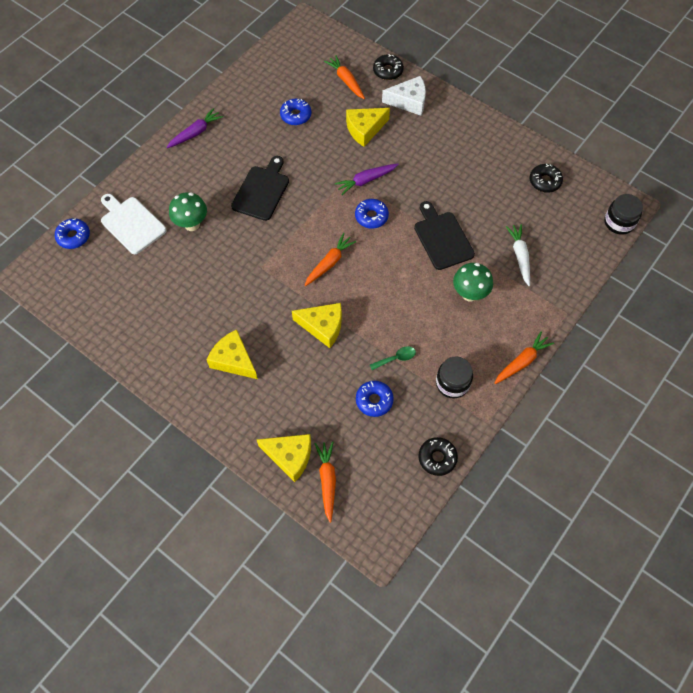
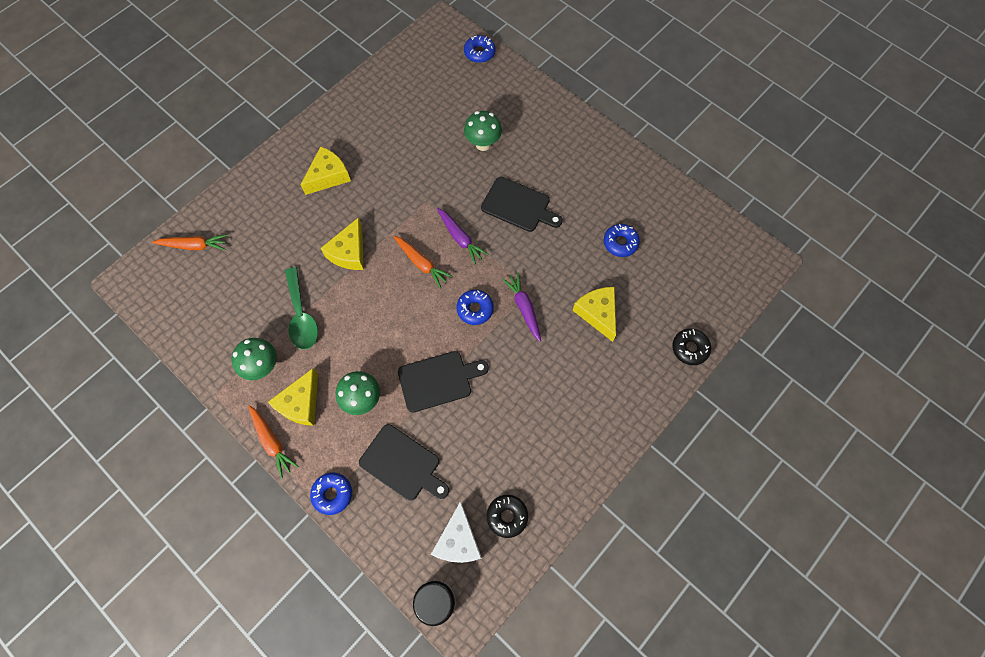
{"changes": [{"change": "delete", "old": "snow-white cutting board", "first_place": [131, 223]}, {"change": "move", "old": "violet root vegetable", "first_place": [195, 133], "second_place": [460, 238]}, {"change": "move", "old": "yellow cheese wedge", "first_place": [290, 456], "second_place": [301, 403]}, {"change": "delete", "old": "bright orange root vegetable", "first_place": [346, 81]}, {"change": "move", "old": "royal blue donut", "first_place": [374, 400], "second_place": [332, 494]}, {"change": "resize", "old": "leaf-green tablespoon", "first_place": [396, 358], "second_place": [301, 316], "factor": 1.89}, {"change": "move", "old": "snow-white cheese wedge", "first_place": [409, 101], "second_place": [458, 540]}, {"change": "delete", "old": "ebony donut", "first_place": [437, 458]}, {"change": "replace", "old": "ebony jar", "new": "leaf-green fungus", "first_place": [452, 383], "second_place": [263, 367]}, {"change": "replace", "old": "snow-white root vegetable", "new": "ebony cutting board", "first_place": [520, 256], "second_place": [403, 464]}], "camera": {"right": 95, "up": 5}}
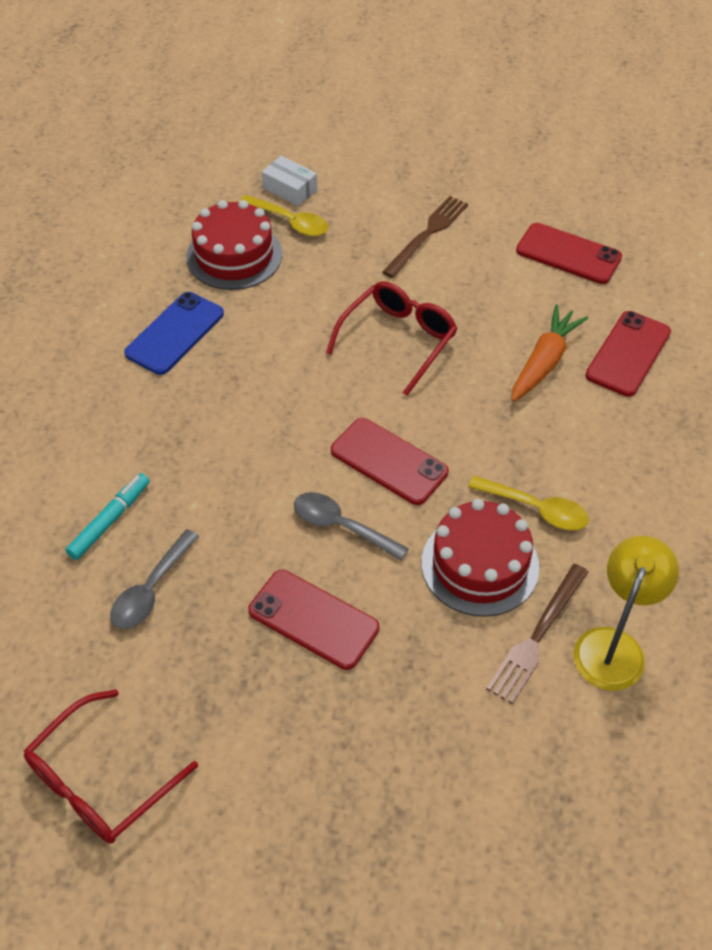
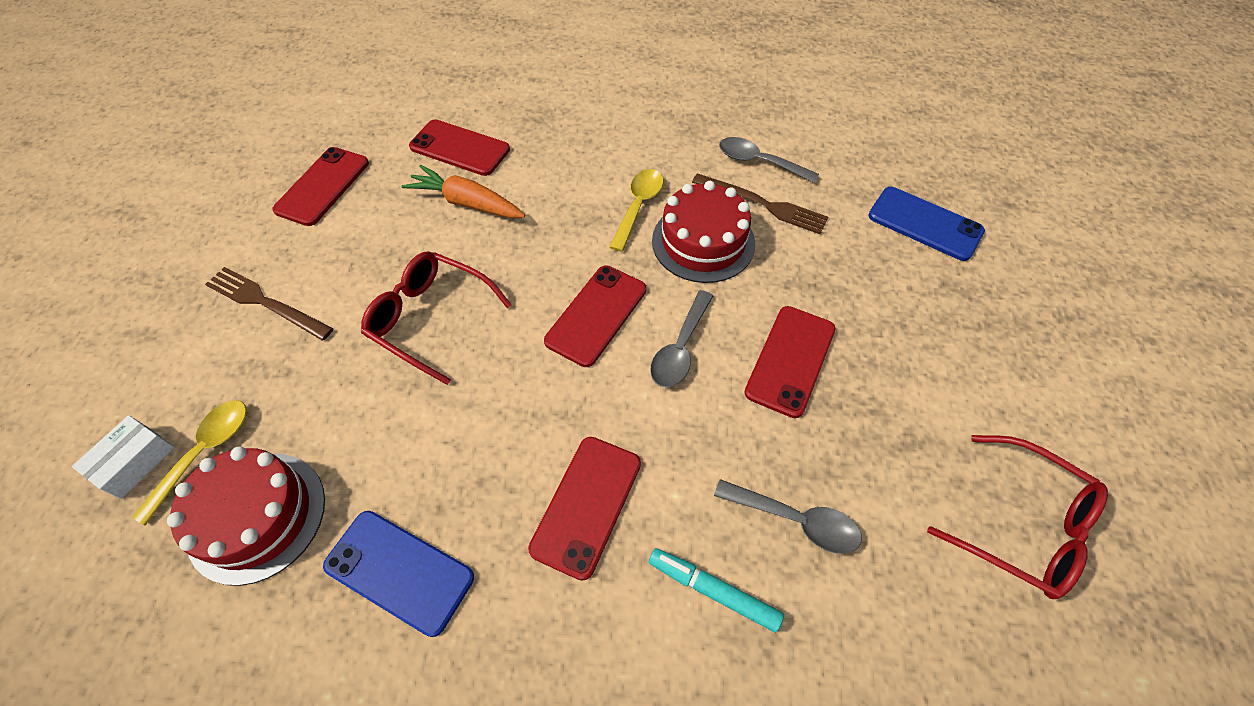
{"changes": [{"change": "replace", "old": "yellow reading lamp", "new": "ash-grey tablespoon", "first_place": [613, 646], "second_place": [759, 162]}, {"change": "insert", "new": "red smartphone", "second_place": [586, 505]}, {"change": "insert", "new": "royal blue smartphone", "second_place": [924, 224]}], "camera": {"right": -95, "up": 5}}
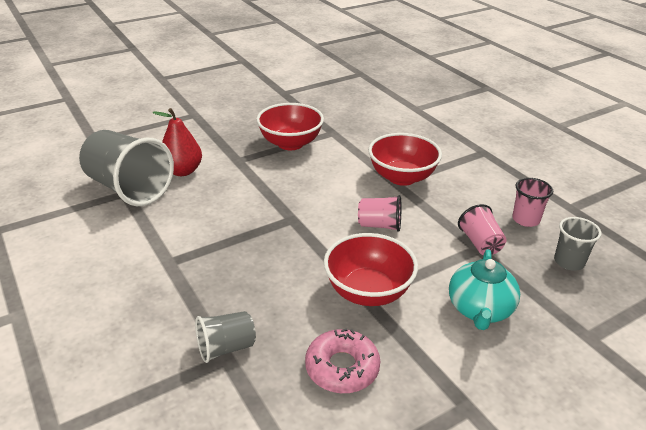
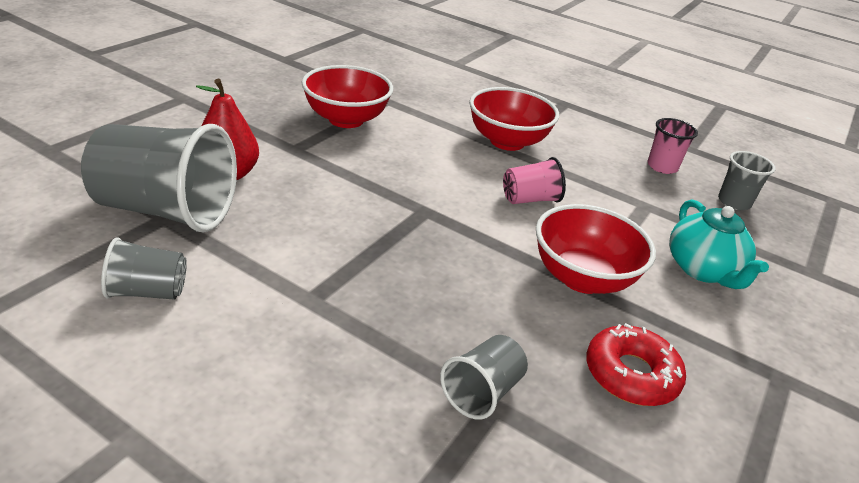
{"changes": [{"change": "recolor", "old": "pink donut", "new": "red donut", "first_place": [342, 368], "second_place": [631, 374]}, {"change": "delete", "old": "pink cup", "first_place": [480, 243]}, {"change": "insert", "new": "ash-grey cup", "second_place": [148, 292]}], "camera": {"right": -30, "up": 0}}
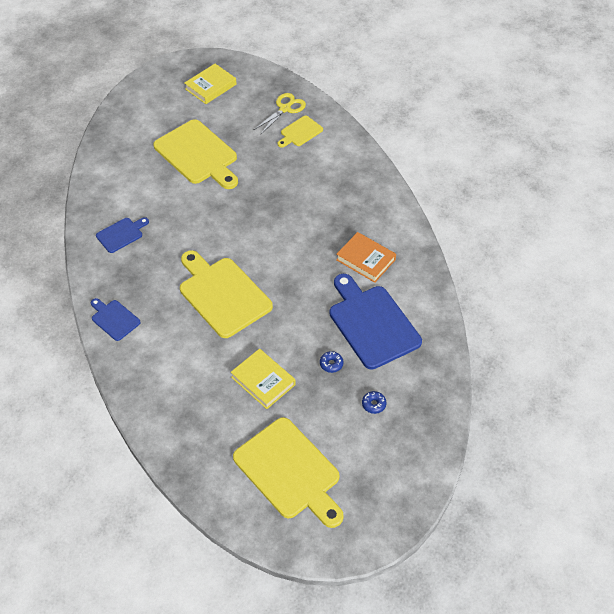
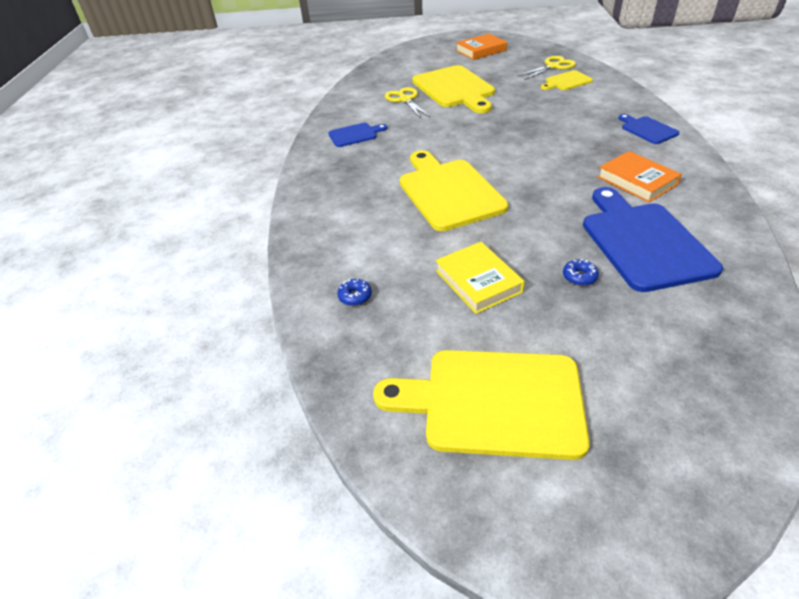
{"changes": [{"change": "move", "old": "royal blue cutting board", "first_place": [114, 319], "second_place": [647, 129]}, {"change": "recolor", "old": "yellow book", "new": "bright orange book", "first_place": [211, 87], "second_place": [481, 50]}, {"change": "rotate", "old": "yellow cutting board", "first_place": [290, 471], "second_place": [493, 402], "degrees": 120}, {"change": "move", "old": "royal blue donut", "first_place": [373, 404], "second_place": [355, 296]}, {"change": "insert", "new": "yellow shears", "second_place": [405, 100]}], "camera": {"right": 20, "up": -10}}
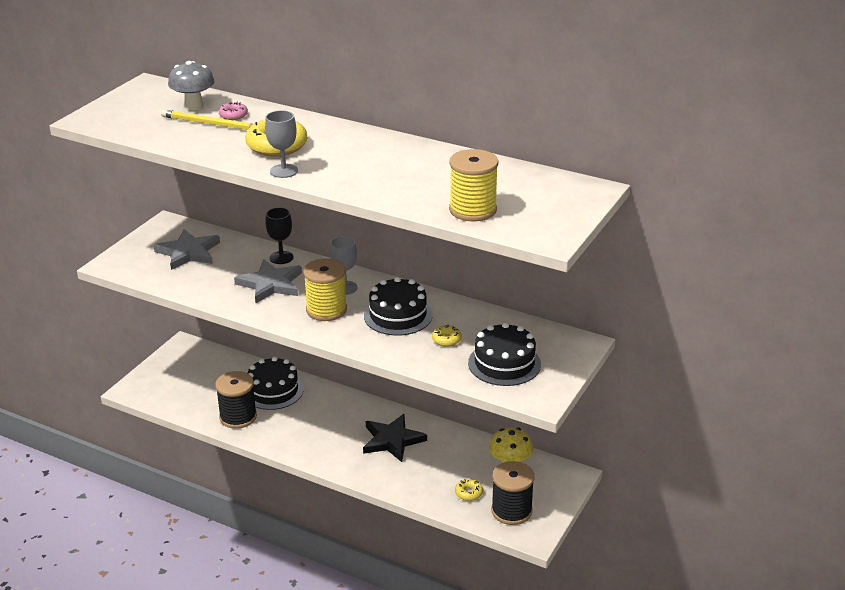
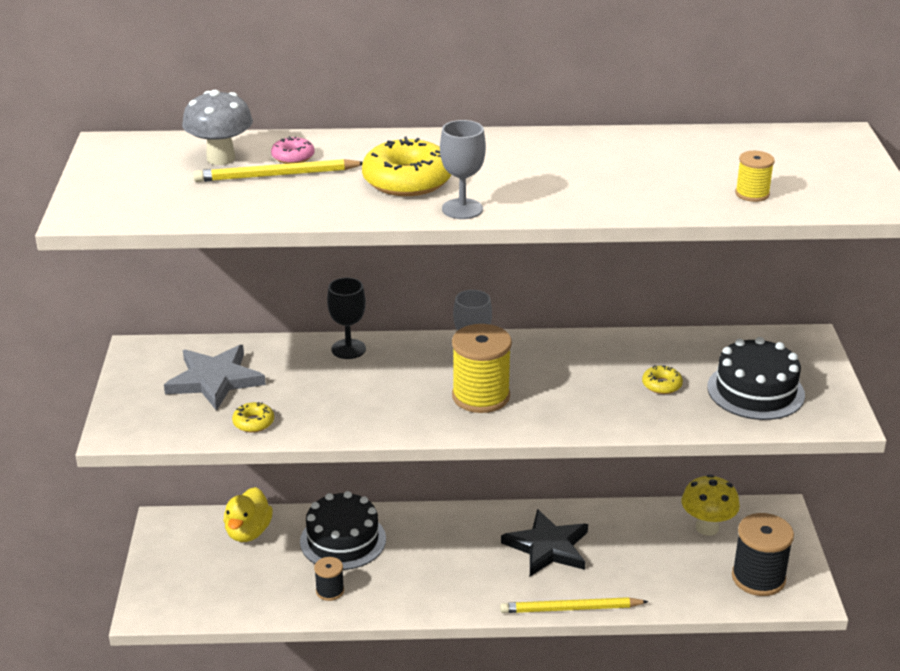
{"changes": [{"change": "resize", "old": "ebony spool", "first_place": [238, 417], "second_place": [330, 591], "factor": 0.52}, {"change": "delete", "old": "ash-grey star", "first_place": [271, 284]}, {"change": "delete", "old": "ebony layer cake", "first_place": [398, 315]}, {"change": "resize", "old": "yellow spool", "first_place": [473, 210], "second_place": [752, 194], "factor": 0.52}, {"change": "move", "old": "yellow donut", "first_place": [468, 493], "second_place": [253, 422]}, {"change": "insert", "new": "yellow duck", "second_place": [248, 532]}, {"change": "insert", "new": "yellow wooden pencil", "second_place": [570, 609]}], "camera": {"right": -30, "up": 0}}
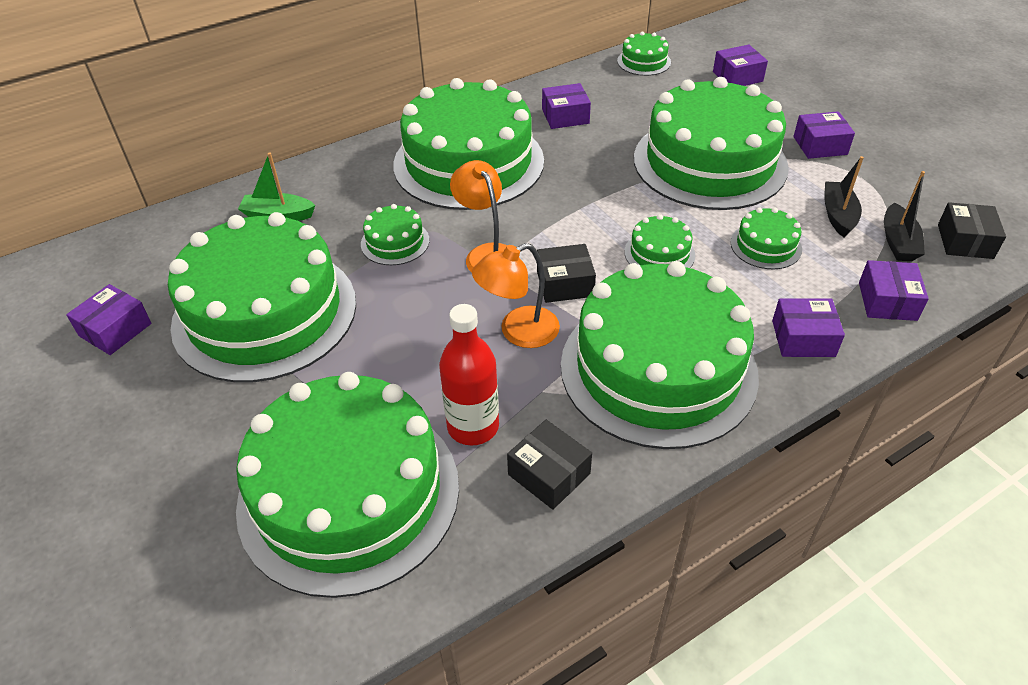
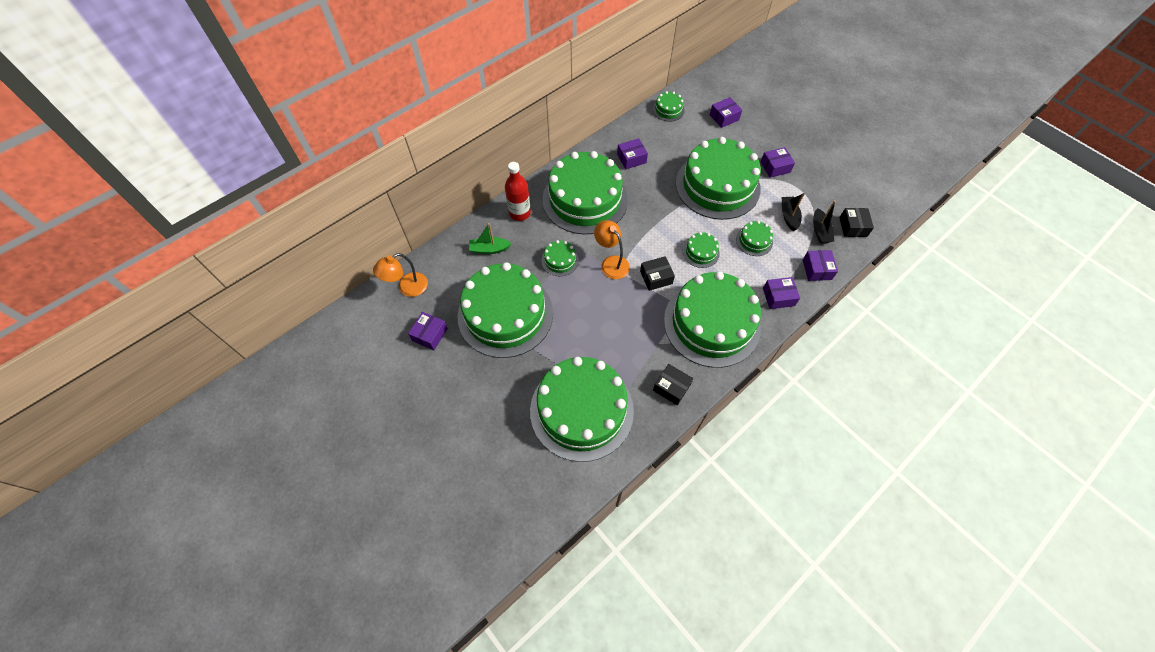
{"changes": [{"change": "move", "old": "red bottle", "first_place": [473, 426], "second_place": [520, 213]}, {"change": "move", "old": "bright orange reading lamp", "first_place": [518, 332], "second_place": [407, 288]}], "camera": {"right": -10, "up": 15}}
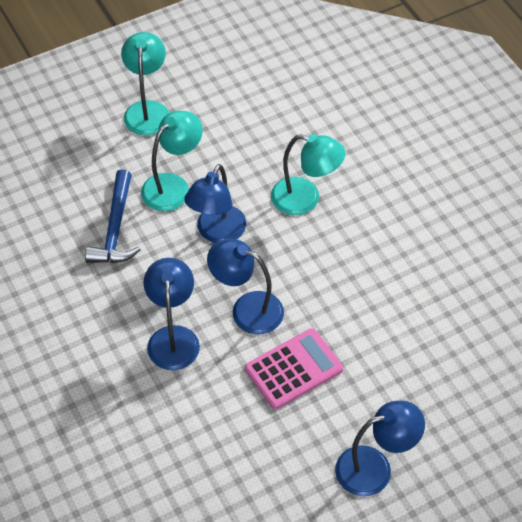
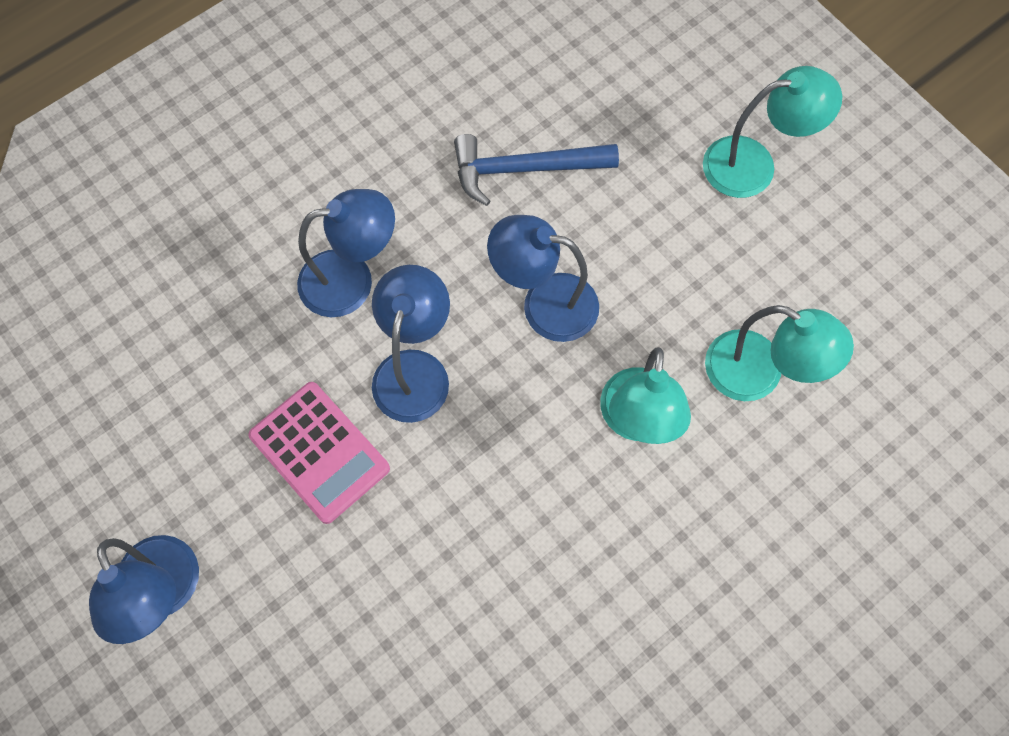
{"changes": [{"change": "move", "old": "aqua reading lamp", "first_place": [173, 186], "second_place": [758, 374]}], "camera": {"right": 80, "up": 15}}
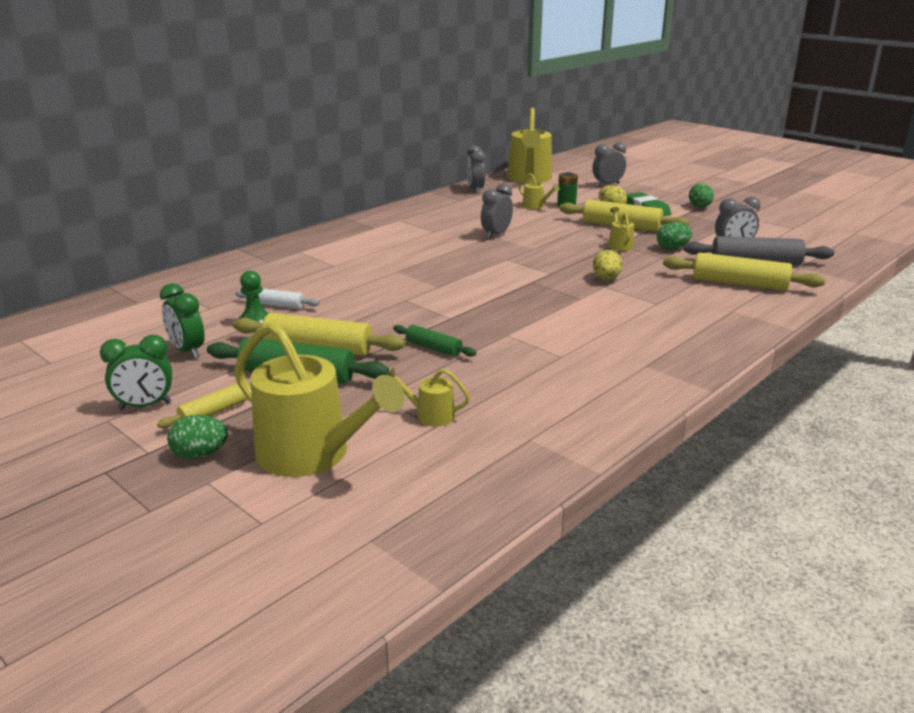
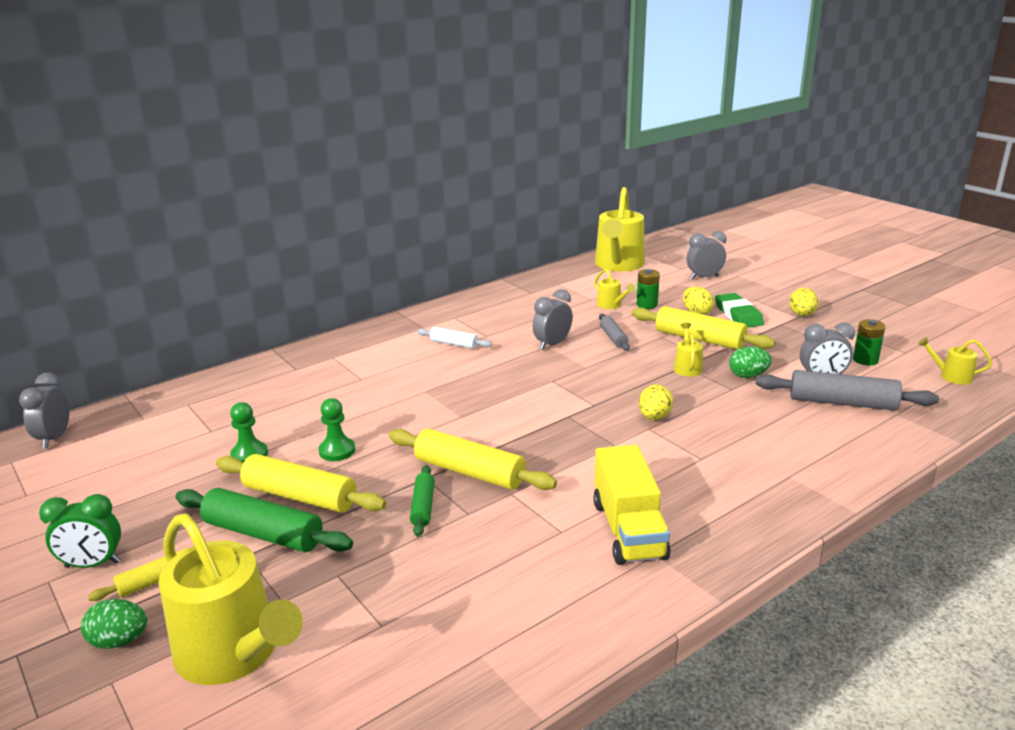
{"changes": [{"change": "delete", "old": "leaf-green clock", "first_place": [187, 351]}, {"change": "move", "old": "snow-white rolling pin", "first_place": [277, 305], "second_place": [454, 344]}, {"change": "move", "old": "yellow watering can", "first_place": [430, 415], "second_place": [951, 376]}, {"change": "rotate", "old": "leaf-green rolling pin", "first_place": [433, 348], "second_place": [423, 507], "degrees": 45}, {"change": "move", "old": "ash-grey clock", "first_place": [475, 190], "second_place": [54, 438]}, {"change": "move", "old": "yellow rolling pin", "first_place": [739, 283], "second_place": [469, 472]}, {"change": "recolor", "old": "leaf-green toy egg", "new": "yellow toy egg", "first_place": [699, 207], "second_place": [802, 315]}, {"change": "insert", "new": "leaf-green chess pawn", "second_place": [337, 451]}, {"change": "insert", "new": "yellow toy truck", "second_place": [628, 530]}, {"change": "insert", "new": "ash-grey rolling pin", "second_place": [613, 338]}, {"change": "insert", "new": "leaf-green AA battery", "second_place": [865, 360]}], "camera": {"right": 10, "up": 0}}
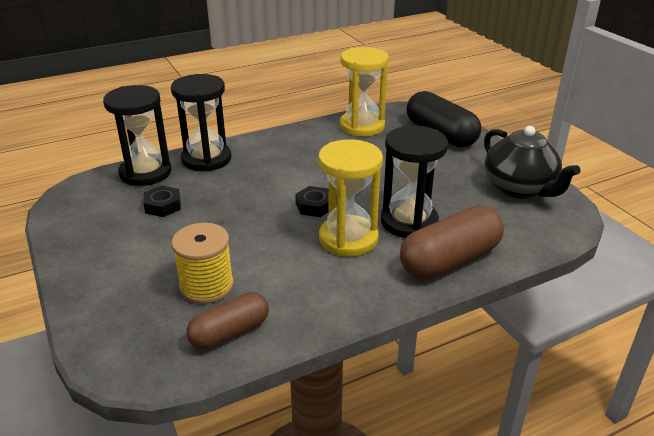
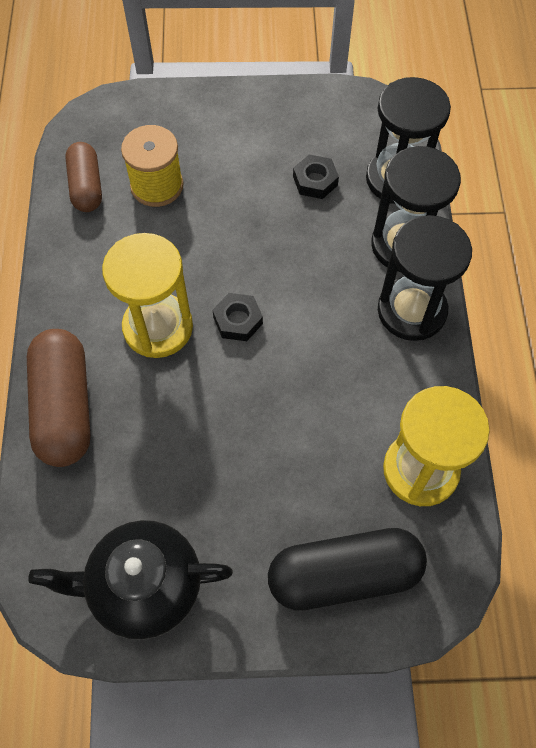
{"changes": [{"change": "move", "old": "ebony sand timer", "first_place": [409, 222], "second_place": [411, 311]}], "camera": {"right": 115, "up": 30}}
